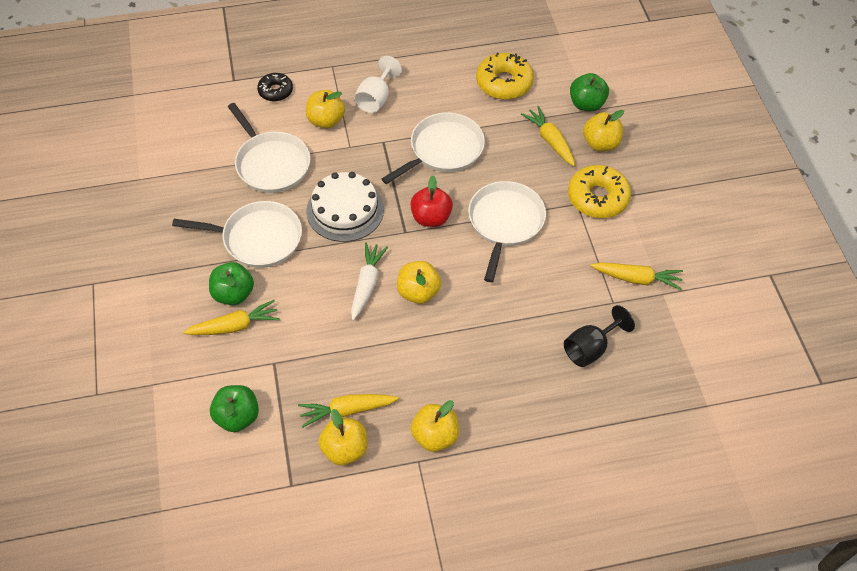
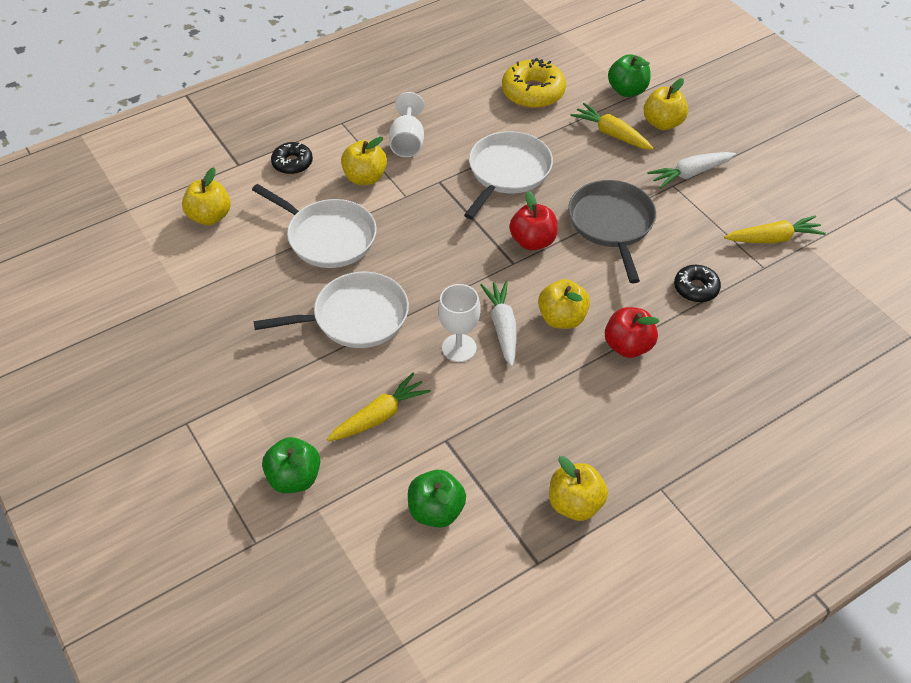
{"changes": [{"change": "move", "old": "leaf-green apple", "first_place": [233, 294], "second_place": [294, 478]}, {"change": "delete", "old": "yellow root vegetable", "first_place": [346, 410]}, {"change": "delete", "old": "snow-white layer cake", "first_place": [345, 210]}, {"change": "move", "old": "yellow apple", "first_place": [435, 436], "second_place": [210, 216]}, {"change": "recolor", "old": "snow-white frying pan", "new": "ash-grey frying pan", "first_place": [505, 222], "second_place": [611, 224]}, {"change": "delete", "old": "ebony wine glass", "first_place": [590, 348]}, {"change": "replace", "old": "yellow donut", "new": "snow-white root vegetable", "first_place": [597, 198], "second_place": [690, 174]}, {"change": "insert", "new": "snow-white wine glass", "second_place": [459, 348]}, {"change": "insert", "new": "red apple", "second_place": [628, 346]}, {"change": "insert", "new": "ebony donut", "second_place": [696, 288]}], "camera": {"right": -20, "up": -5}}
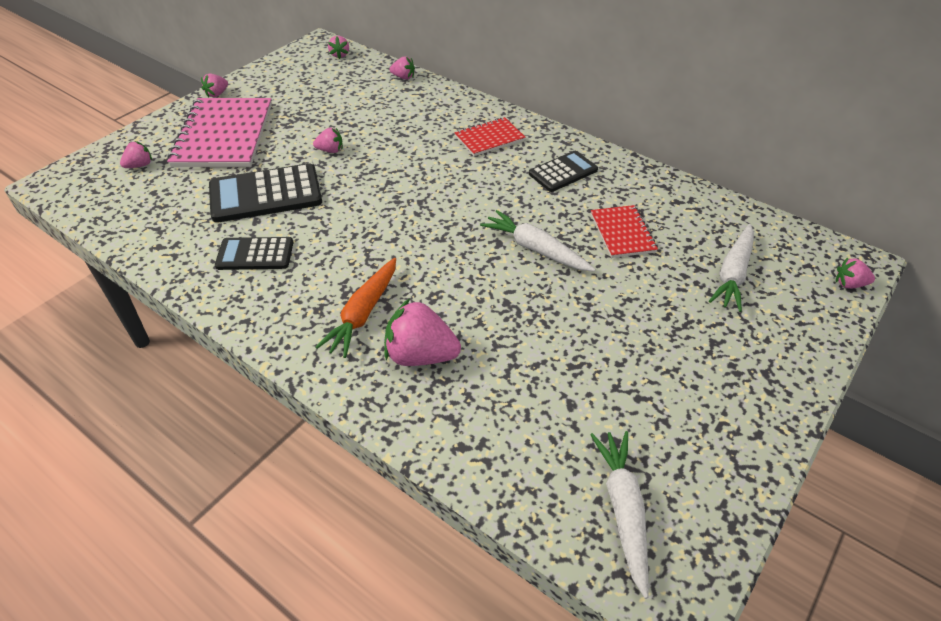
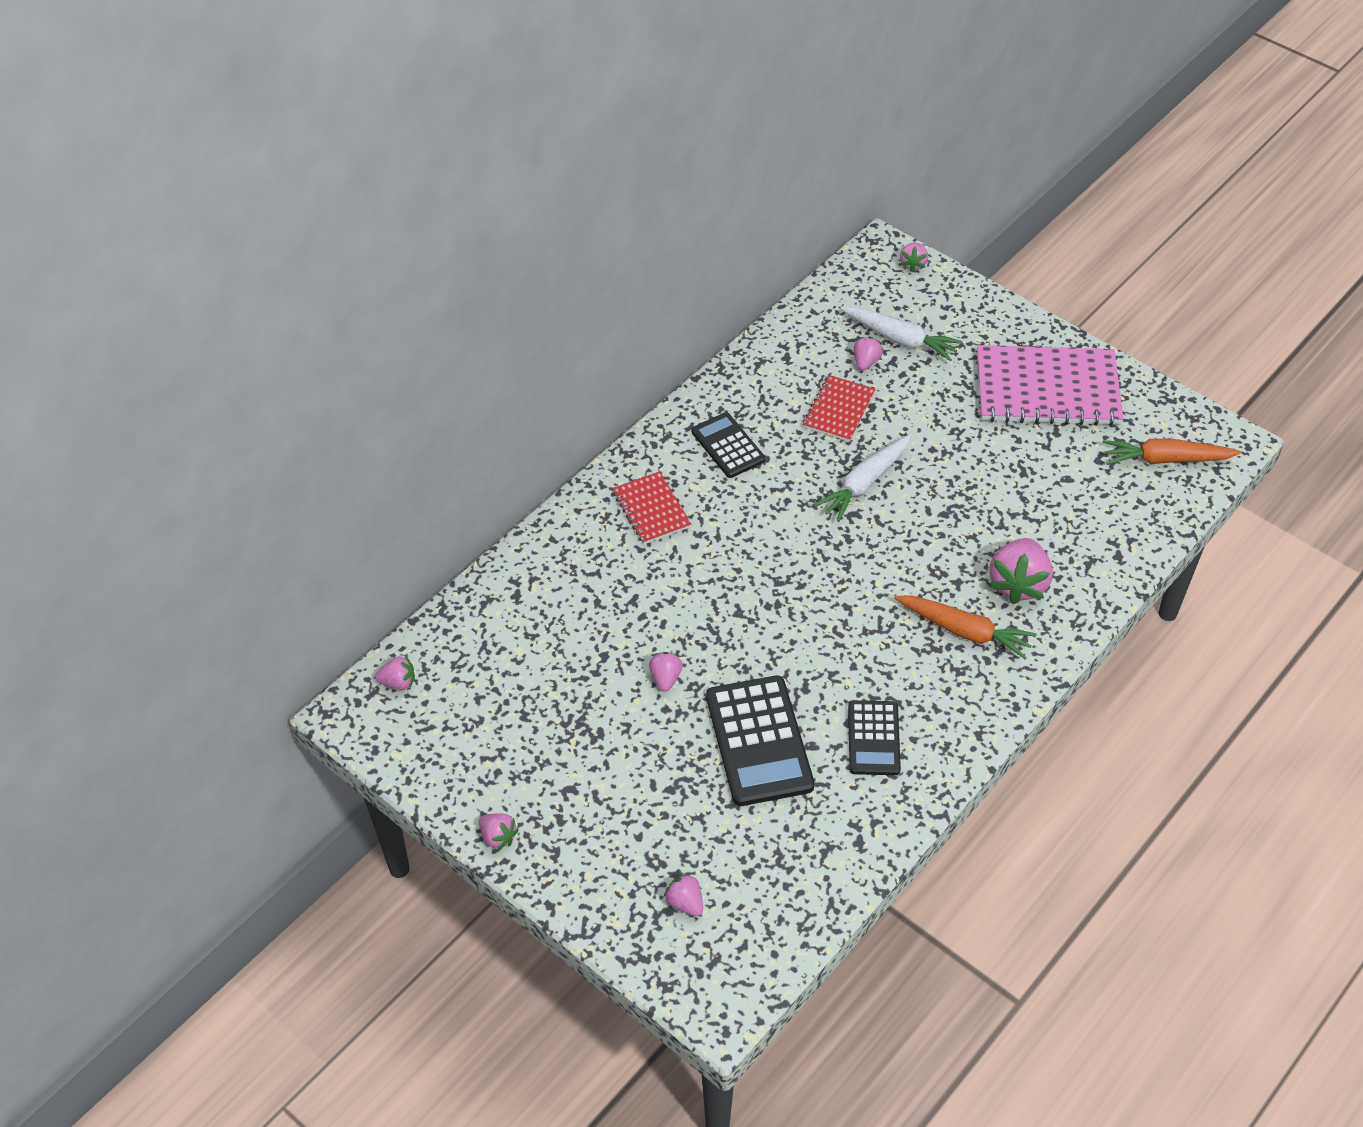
{"changes": [{"change": "move", "old": "pink exercise book", "first_place": [224, 135], "second_place": [1047, 389]}, {"change": "move", "old": "pink strawberry", "first_place": [403, 77], "second_place": [866, 362]}, {"change": "recolor", "old": "snow-white root vegetable", "new": "bright orange root vegetable", "first_place": [623, 510], "second_place": [1165, 459]}, {"change": "rotate", "old": "red exercise book", "first_place": [622, 233], "second_place": [838, 410], "degrees": -60}], "camera": {"right": -85, "up": 5}}
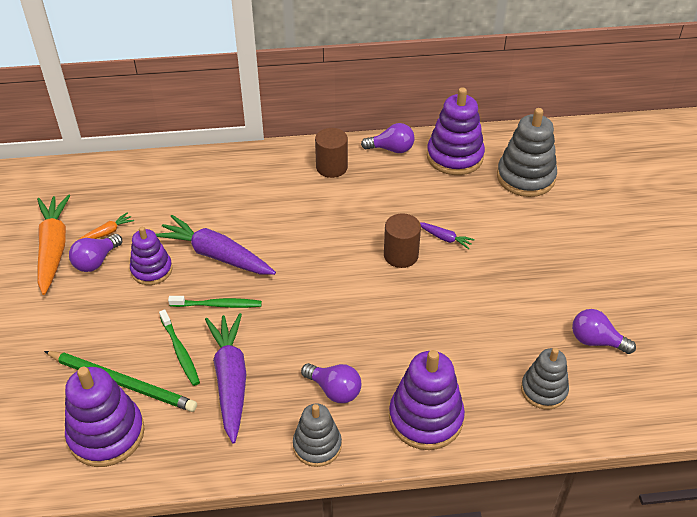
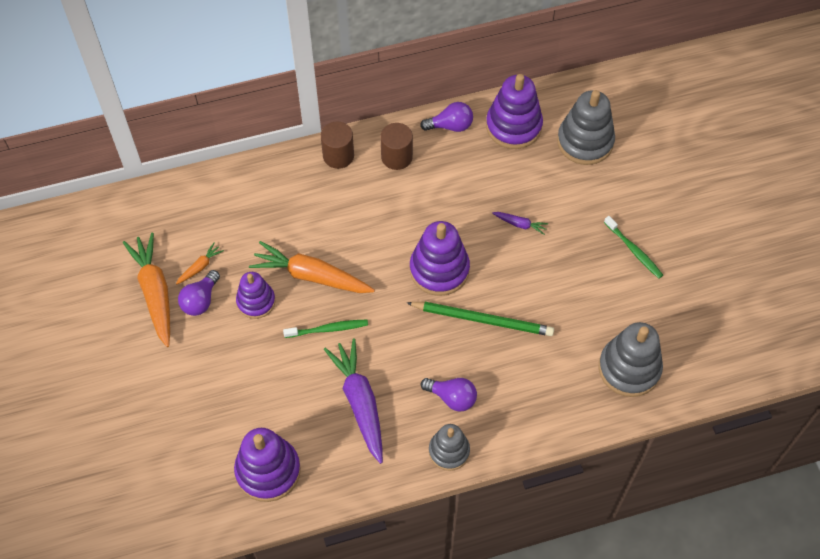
{"changes": [{"change": "move", "old": "leaf-green wooden pencil", "first_place": [122, 383], "second_place": [483, 320]}, {"change": "recolor", "old": "violet root vegetable", "new": "bright orange root vegetable", "first_place": [216, 255], "second_place": [311, 276]}, {"change": "move", "old": "leaf-green tooth brush", "first_place": [180, 352], "second_place": [634, 251]}, {"change": "move", "old": "russet solid cylinder", "first_place": [401, 255], "second_place": [338, 156]}, {"change": "move", "old": "violet stacking rings", "first_place": [425, 418], "second_place": [439, 269]}, {"change": "resize", "old": "ash-grey stacking rings", "first_place": [543, 390], "second_place": [629, 368], "factor": 1.57}, {"change": "delete", "old": "violet lightbulb", "first_place": [596, 341]}], "camera": {"right": -10, "up": 15}}
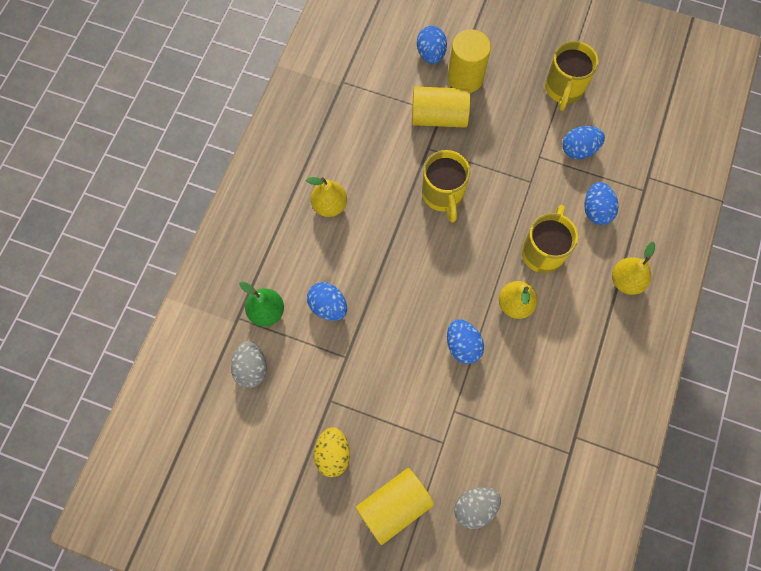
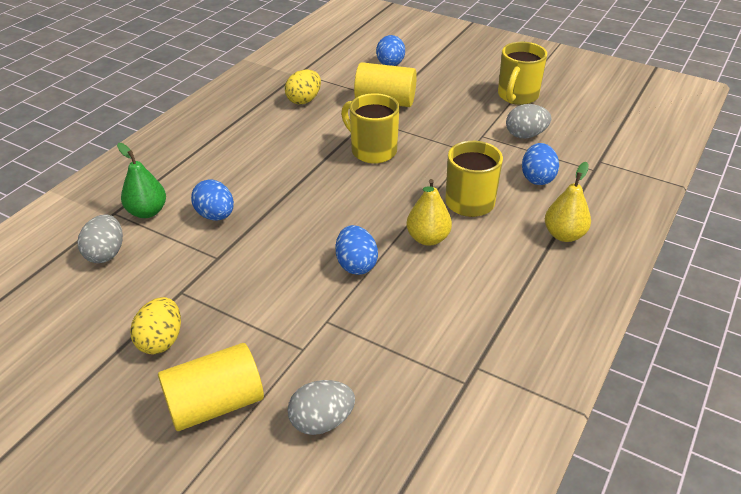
{"changes": [{"change": "delete", "old": "yellow toy pear", "first_place": [329, 205]}, {"change": "rotate", "old": "yellow tea mug", "first_place": [443, 195], "second_place": [372, 151], "degrees": 135}, {"change": "delete", "old": "yellow solid cylinder", "first_place": [465, 78]}, {"change": "recolor", "old": "royal blue toy egg", "new": "ash-grey toy egg", "first_place": [579, 149], "second_place": [525, 135]}, {"change": "insert", "new": "yellow toy egg", "second_place": [304, 100]}], "camera": {"right": 10, "up": -30}}
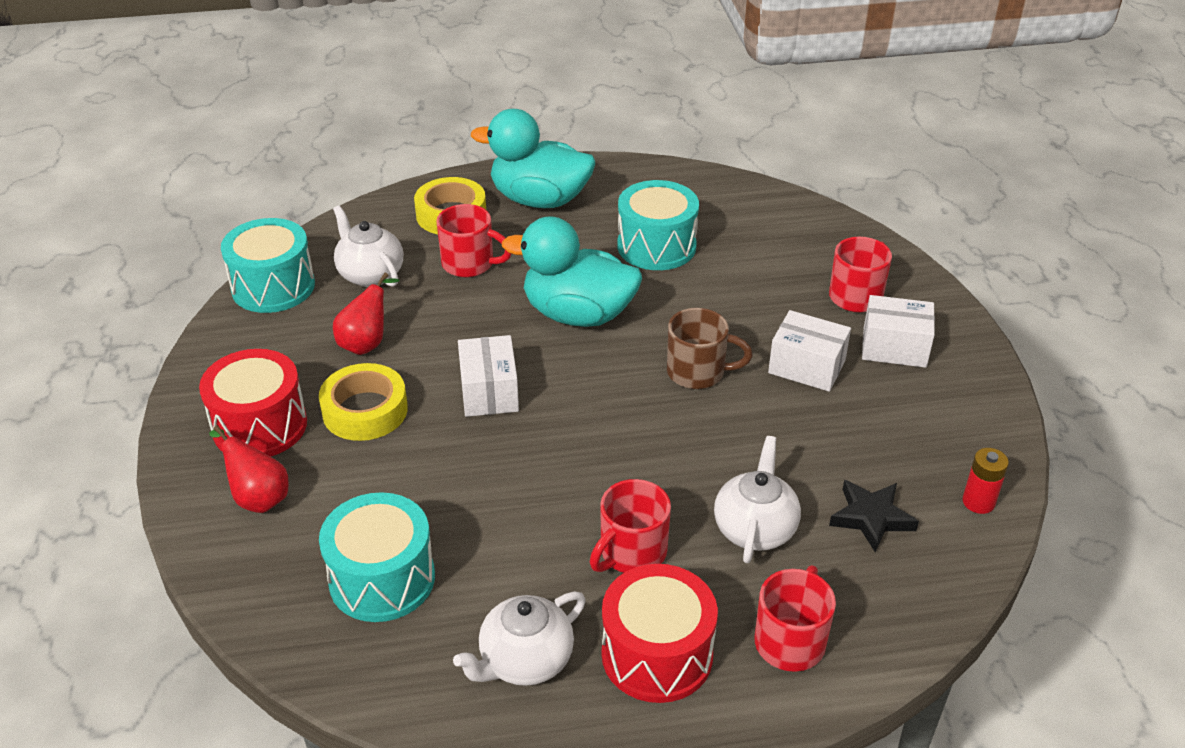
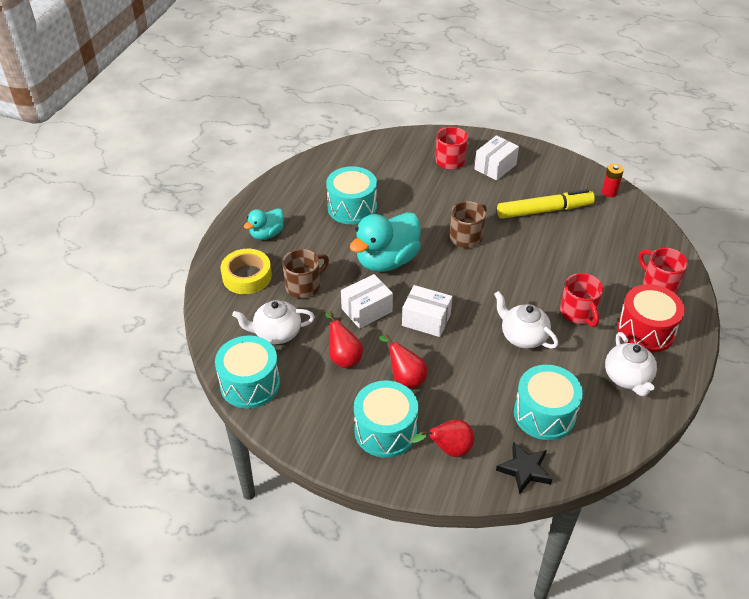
{"changes": [{"change": "recolor", "old": "red toy drum", "new": "aqua toy drum", "first_place": [260, 426], "second_place": [385, 430]}, {"change": "replace", "old": "yellow tape", "new": "red toy pear", "first_place": [365, 410], "second_place": [405, 378]}, {"change": "recolor", "old": "red tea mug", "new": "russet tea mug", "first_place": [469, 264], "second_place": [304, 286]}, {"change": "resize", "old": "aqua duck", "first_place": [539, 200], "second_place": [267, 234], "factor": 0.55}, {"change": "move", "old": "snow-white tea pot", "first_place": [755, 528], "second_place": [522, 336]}, {"change": "move", "old": "snow-white parcel", "first_place": [806, 367], "second_place": [366, 310]}, {"change": "move", "old": "ebony star", "first_place": [871, 517], "second_place": [524, 469]}, {"change": "insert", "new": "yellow marker", "second_place": [544, 210]}], "camera": {"right": -60, "up": 5}}
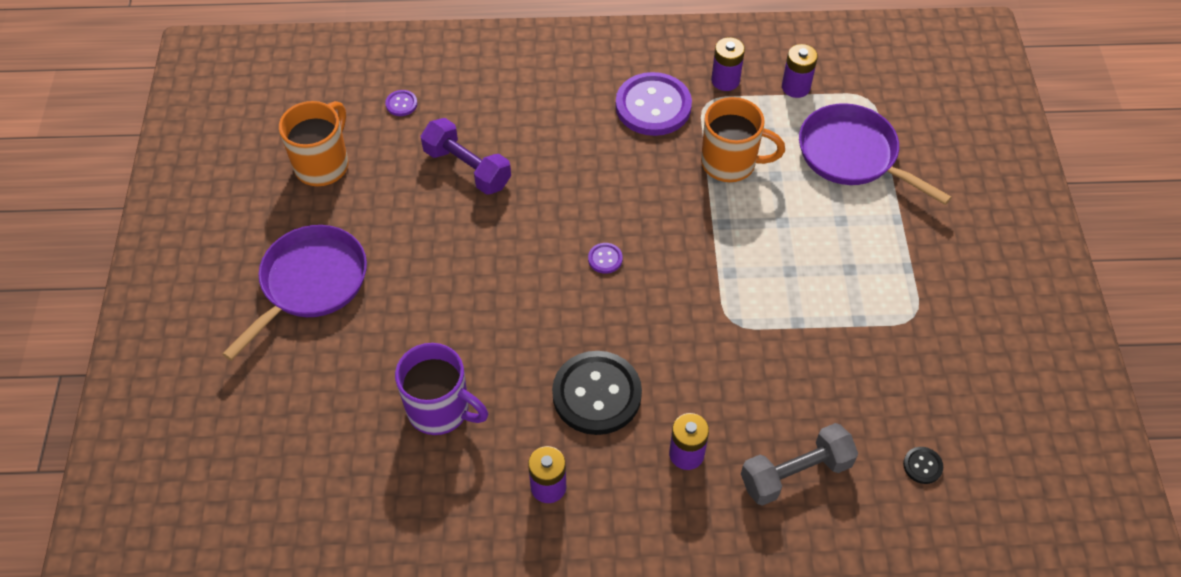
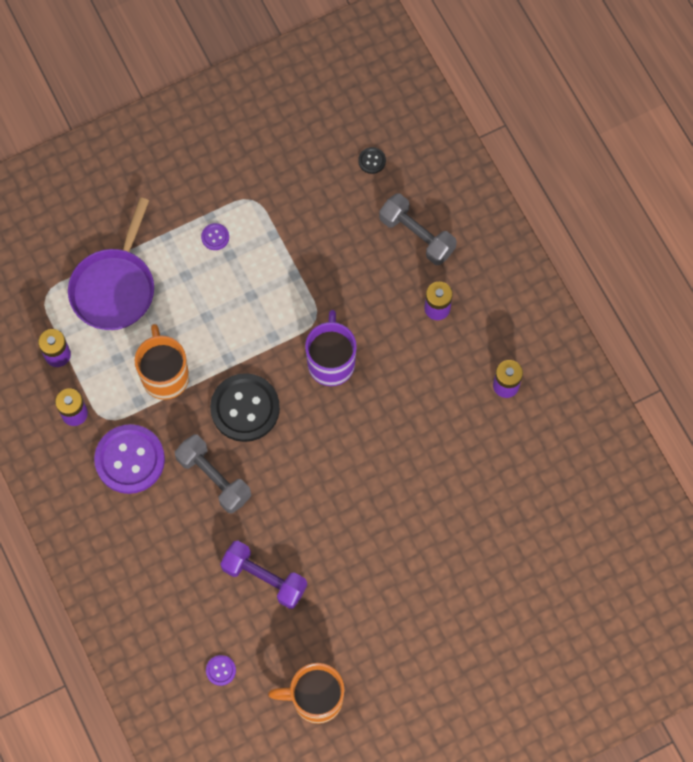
{"changes": [{"change": "delete", "old": "violet frying pan", "first_place": [310, 283]}, {"change": "move", "old": "violet tea mug", "first_place": [440, 410], "second_place": [331, 362]}, {"change": "rotate", "old": "violet hand weight", "first_place": [467, 168], "second_place": [264, 578], "degrees": -75}, {"change": "move", "old": "ebony button", "first_place": [597, 394], "second_place": [245, 408]}, {"change": "move", "old": "violet button", "first_place": [605, 259], "second_place": [215, 237]}, {"change": "insert", "new": "ash-grey hand weight", "second_place": [214, 478]}], "camera": {"right": -115, "up": 15}}
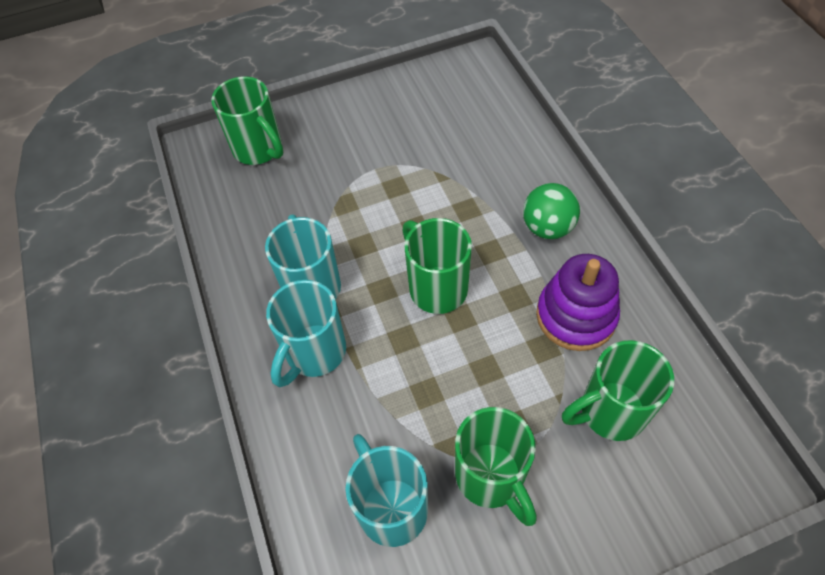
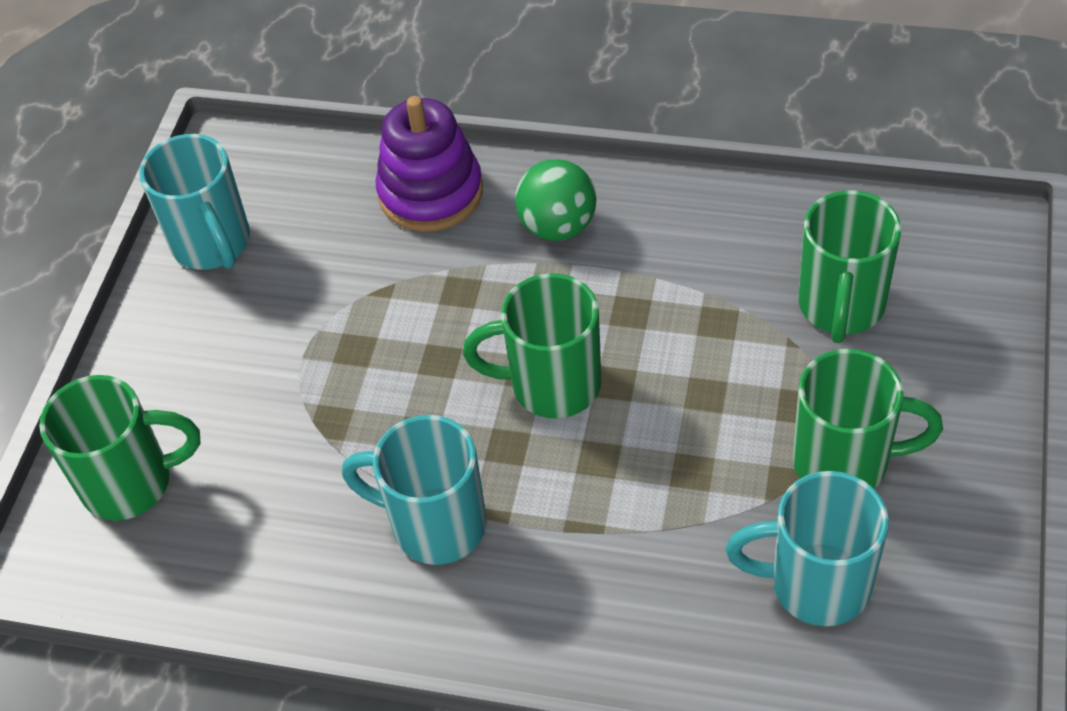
{"changes": [{"change": "move", "old": "aqua tea mug", "first_place": [314, 353], "second_place": [212, 244]}, {"change": "move", "old": "violet stacking rings", "first_place": [576, 316], "second_place": [431, 193]}], "camera": {"right": -55, "up": -5}}
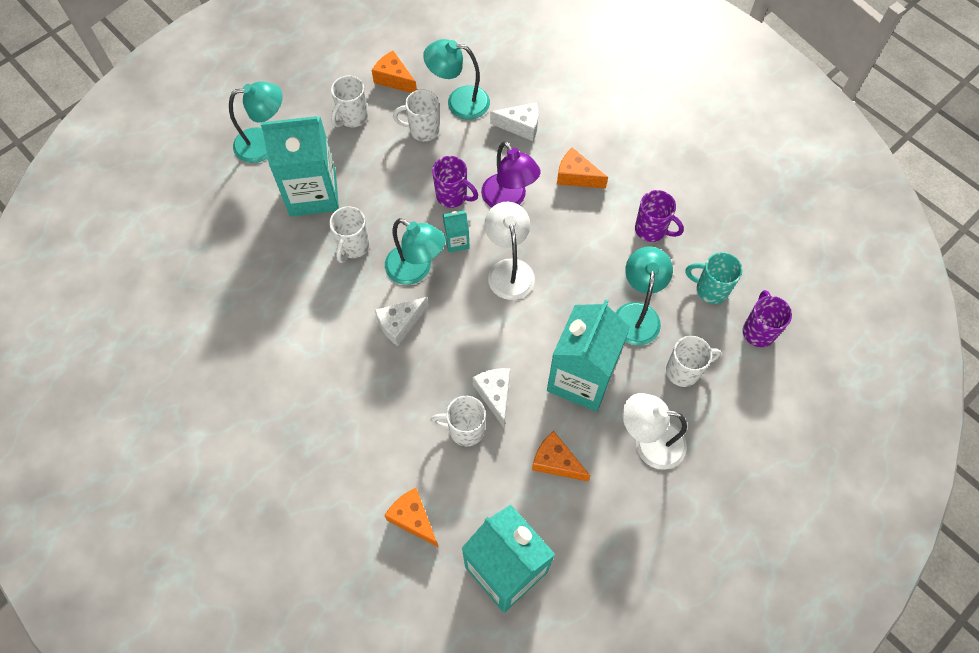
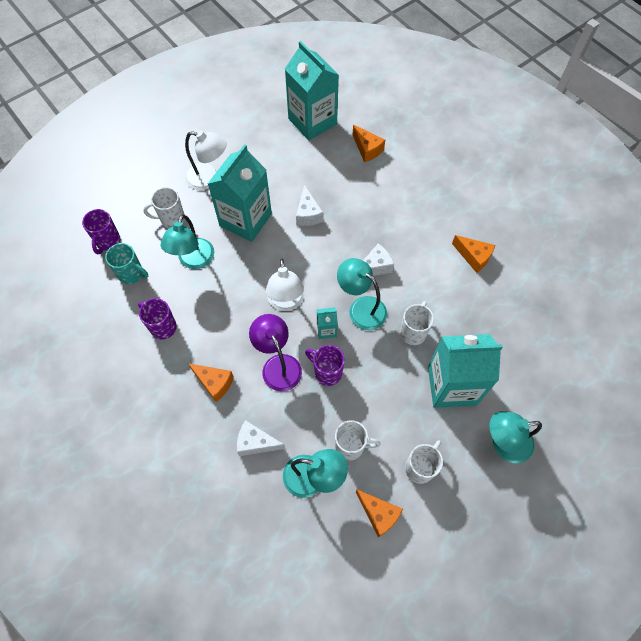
{"changes": [{"change": "delete", "old": "snow-white tea mug", "first_place": [465, 430]}, {"change": "move", "old": "bright orange cheese wedge", "first_place": [556, 462], "second_place": [474, 257]}], "camera": {"right": -175, "up": 0}}
